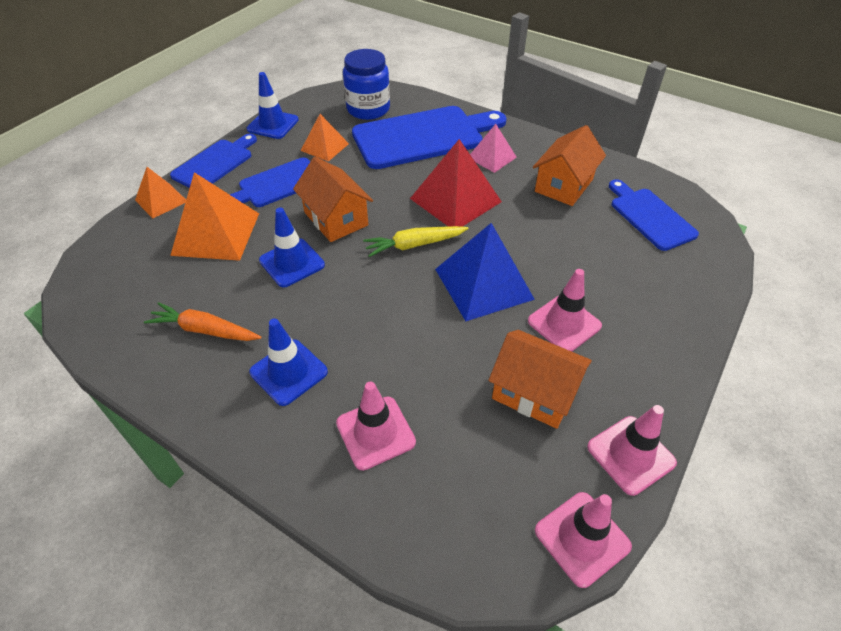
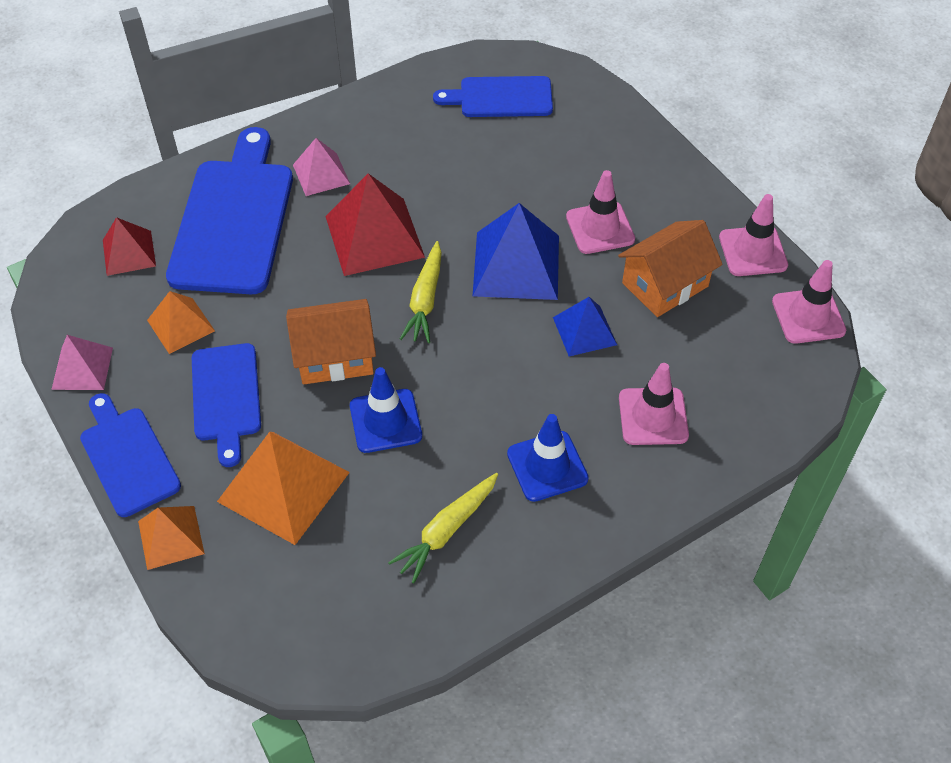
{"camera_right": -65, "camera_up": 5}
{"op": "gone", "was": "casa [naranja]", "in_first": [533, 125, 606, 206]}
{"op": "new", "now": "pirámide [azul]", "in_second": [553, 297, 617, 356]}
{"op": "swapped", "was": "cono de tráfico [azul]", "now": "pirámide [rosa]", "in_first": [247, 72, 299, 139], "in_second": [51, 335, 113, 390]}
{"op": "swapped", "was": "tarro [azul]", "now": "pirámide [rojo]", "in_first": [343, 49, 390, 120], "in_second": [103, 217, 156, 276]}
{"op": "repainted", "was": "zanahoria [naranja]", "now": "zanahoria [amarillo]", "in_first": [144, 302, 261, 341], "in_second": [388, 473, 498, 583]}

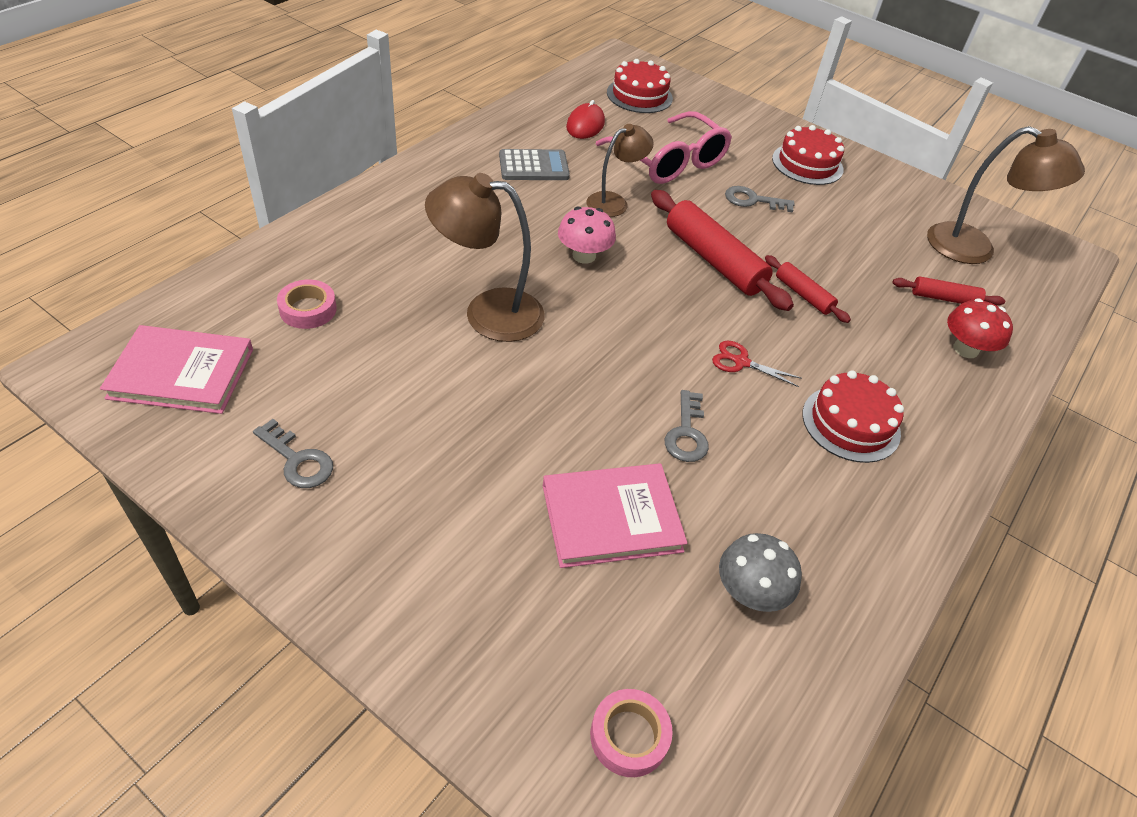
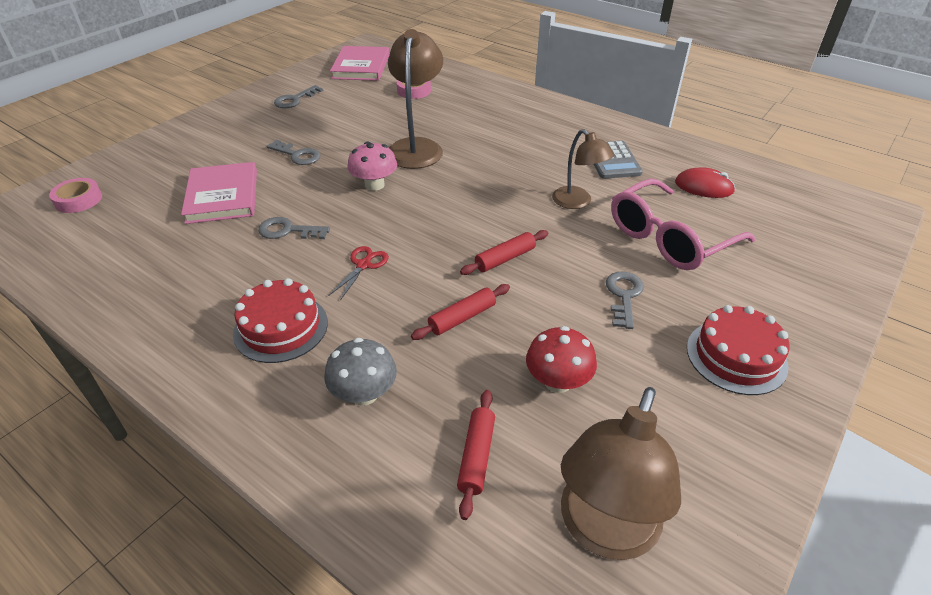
{"camera_right": 95, "camera_up": -5}
{"op": "gone", "was": "tarta [rojo]", "in_first": [607, 59, 673, 113]}
{"op": "new", "now": "llave [gris]", "in_second": [267, 140, 321, 165]}
{"op": "shifted", "was": "seta [rosa]", "in_first": [558, 206, 616, 264], "in_second": [347, 142, 397, 191]}
{"op": "shifted", "was": "seta [gris]", "in_first": [719, 533, 802, 612], "in_second": [325, 338, 397, 406]}
{"op": "shifted", "was": "seta [rojo]", "in_first": [947, 298, 1013, 358], "in_second": [526, 326, 597, 393]}
{"op": "scaled", "was": "rodillo [rojo]", "in_first": [651, 190, 794, 311], "in_second": [460, 230, 548, 275], "ratio": 0.54}

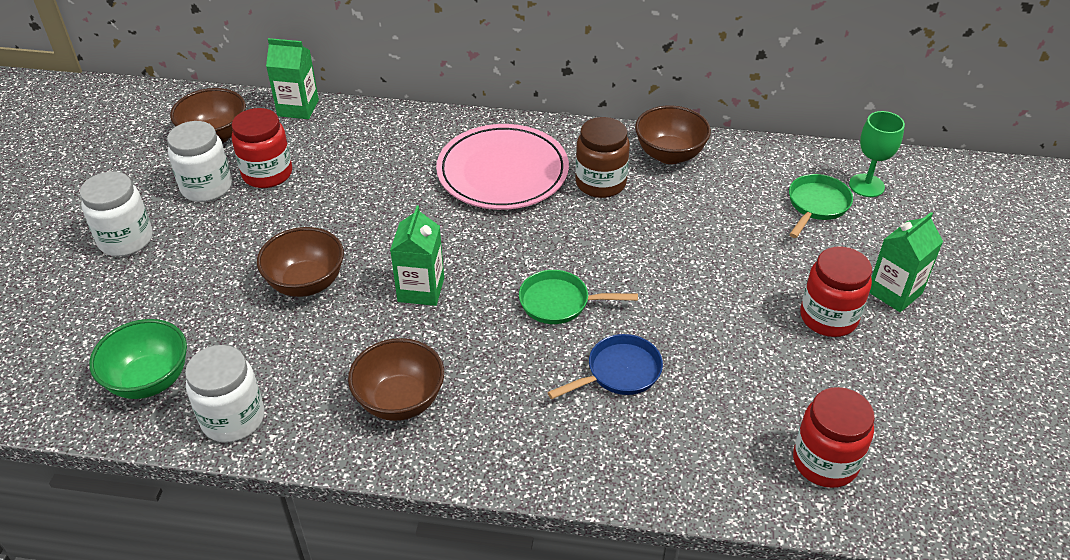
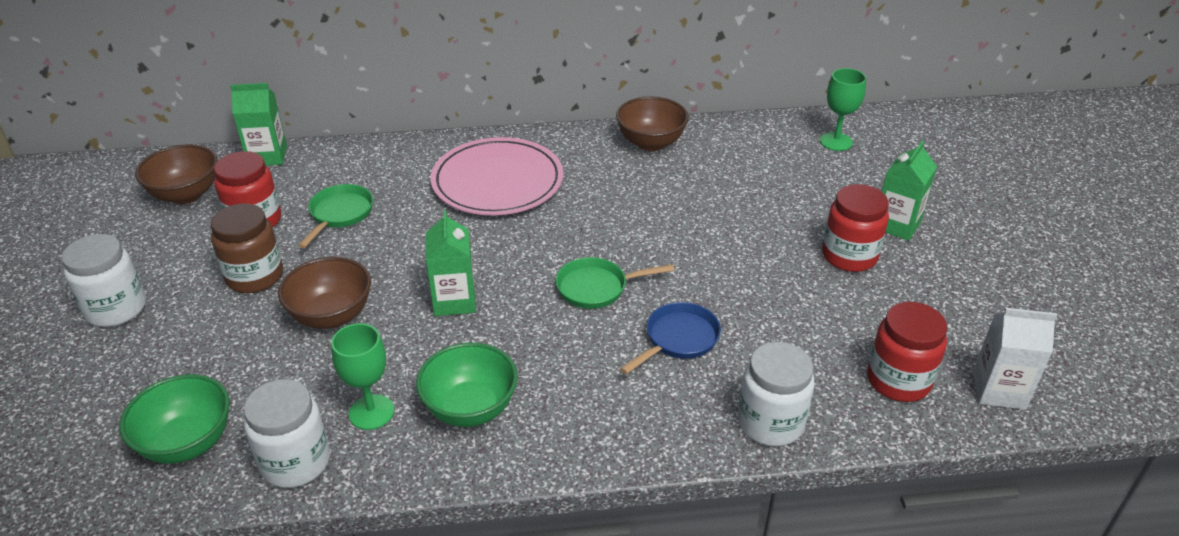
{"camera_right": -15, "camera_up": -5}
{"op": "new", "now": "copa [verde]", "in_second": [331, 323, 394, 430]}
{"op": "new", "now": "cartón de leche [blanco]", "in_second": [973, 308, 1057, 410]}
{"op": "shifted", "was": "tarro [blanco]", "in_first": [167, 121, 232, 202], "in_second": [738, 342, 815, 447]}
{"op": "shifted", "was": "tarro [marrón]", "in_first": [575, 117, 630, 198], "in_second": [210, 203, 283, 293]}
{"op": "shifted", "was": "sartén [verde]", "in_first": [789, 174, 853, 238], "in_second": [298, 184, 373, 248]}
{"op": "repainted", "was": "cuenco [marrón]", "now": "cuenco [verde]", "in_first": [348, 338, 444, 421], "in_second": [416, 342, 518, 427]}

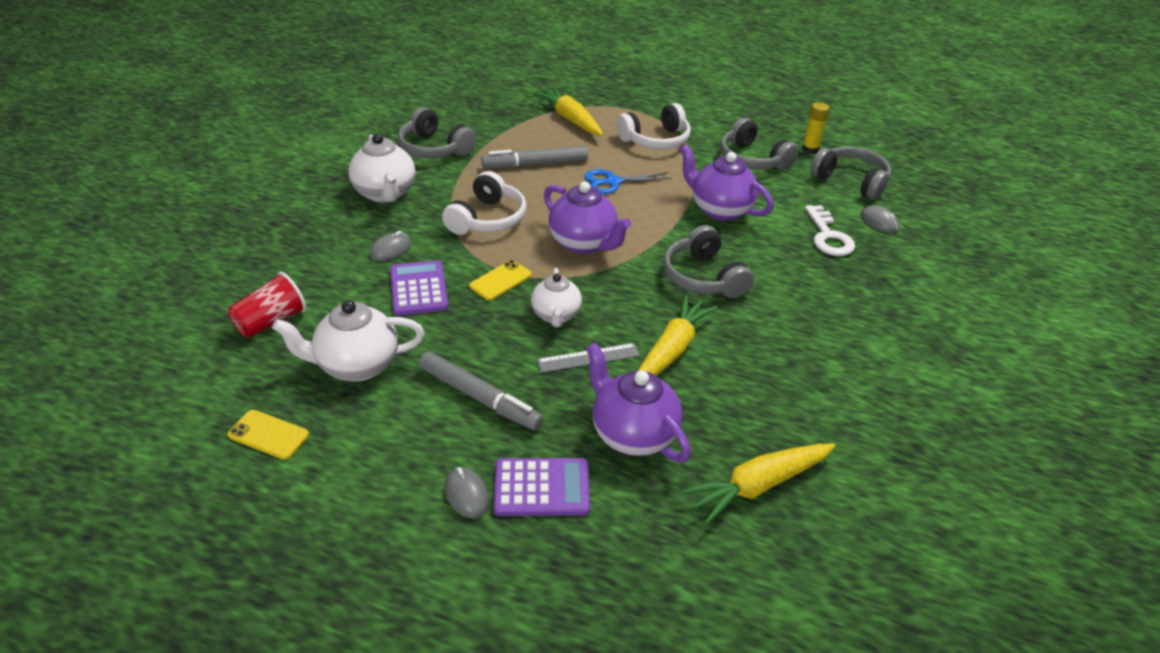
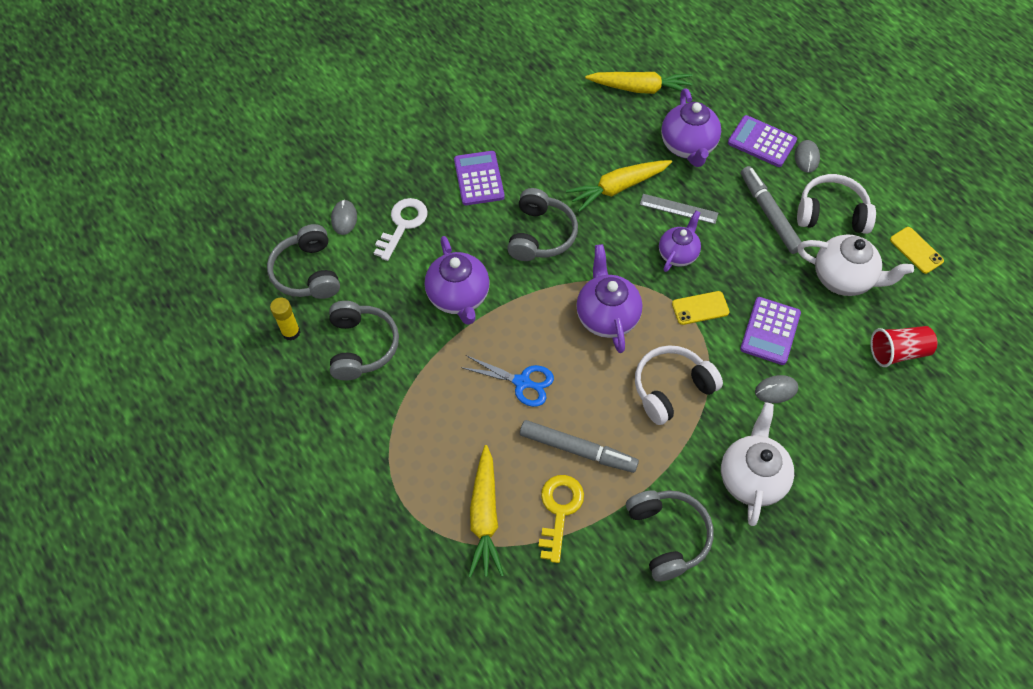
{"camera_right": -145, "camera_up": 20}
{"op": "new", "now": "calculadora [morado]", "in_second": [454, 151, 505, 205]}
{"op": "new", "now": "llave [amarillo]", "in_second": [538, 475, 584, 563]}
{"op": "shifted", "was": "auriculares [blanco]", "in_first": [616, 103, 691, 149], "in_second": [797, 174, 876, 234]}
{"op": "repainted", "was": "tetera [blanco]", "now": "tetera [morado]", "in_first": [531, 268, 582, 327], "in_second": [659, 211, 701, 272]}

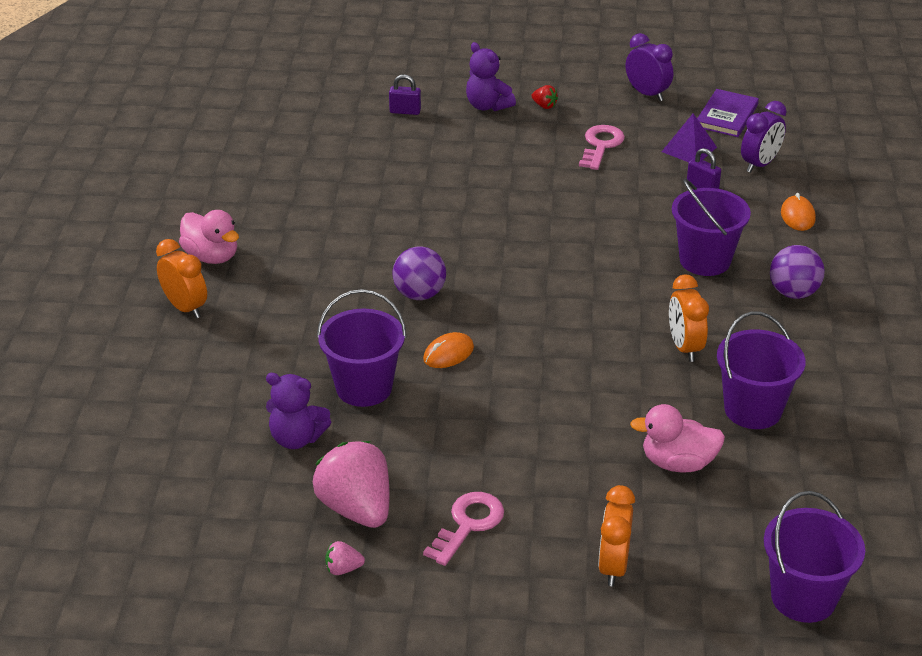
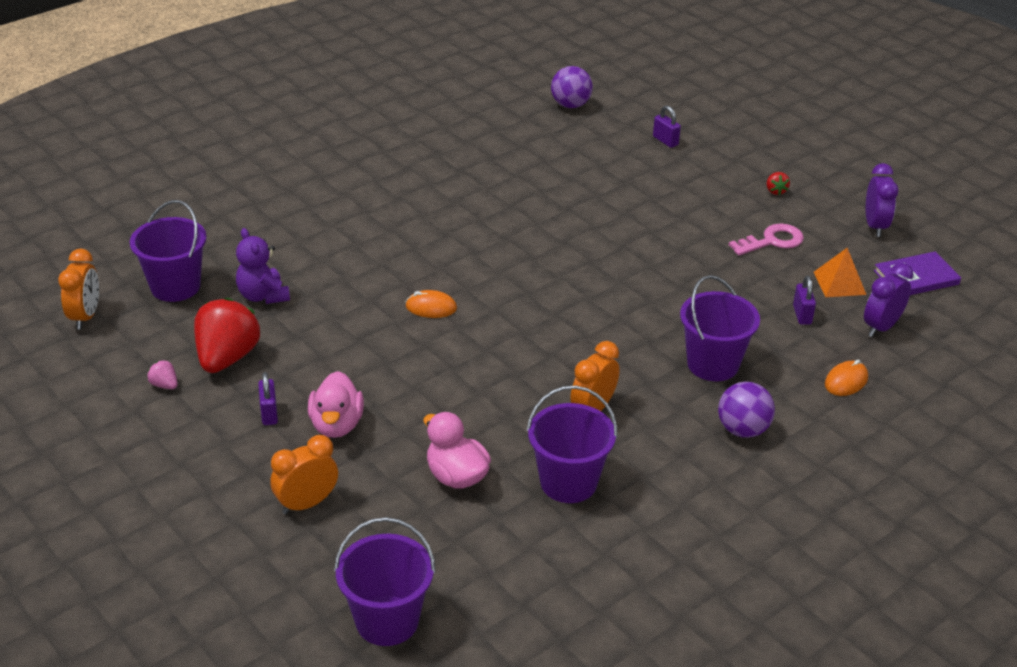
{"camera_right": 45, "camera_up": 0}
{"op": "gone", "was": "osito [morado]", "in_first": [466, 42, 516, 111]}
{"op": "shifted", "was": "despertador [naranja]", "in_first": [156, 239, 207, 319], "in_second": [58, 249, 99, 330]}
{"op": "shifted", "was": "pato [rosa]", "in_first": [179, 210, 239, 264], "in_second": [308, 371, 364, 438]}
{"op": "shifted", "was": "balde [morado]", "in_first": [317, 289, 407, 407], "in_second": [130, 200, 207, 302]}
{"op": "shifted", "was": "pelota [morado]", "in_first": [392, 246, 446, 300], "in_second": [551, 66, 593, 108]}
{"op": "swapped", "was": "llave [rosa]", "now": "candado [morado]", "in_first": [423, 492, 504, 566], "in_second": [258, 372, 278, 425]}
{"op": "repainted", "was": "fresa [rosa]", "now": "fresa [rojo]", "in_first": [313, 441, 389, 528], "in_second": [194, 298, 260, 373]}
{"op": "repainted", "was": "pirámide [morado]", "now": "pirámide [naranja]", "in_first": [661, 113, 717, 162], "in_second": [814, 248, 866, 297]}
{"op": "rotated", "was": "despertador [morado]", "in_first": [741, 101, 786, 173], "in_second": [864, 263, 913, 337], "clockwise": 135}

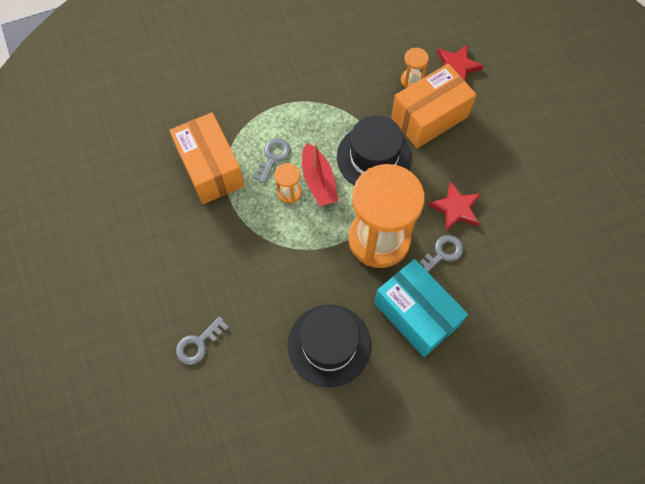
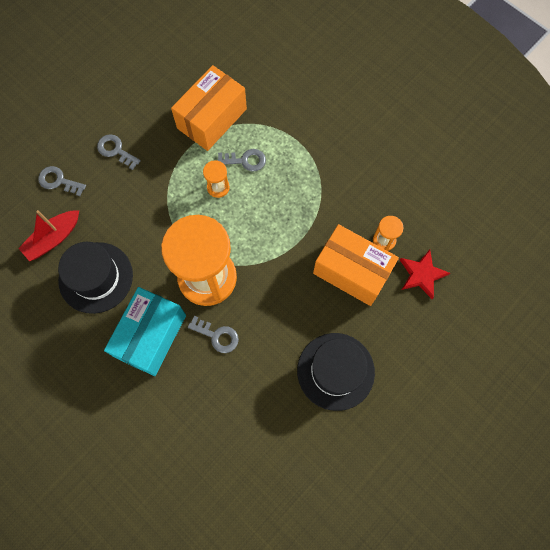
{"camera_right": 65, "camera_up": 5}
{"op": "gone", "was": "estrella [rojo]", "in_first": [429, 181, 481, 231]}
{"op": "new", "now": "llave [gris]", "in_second": [97, 134, 141, 170]}
{"op": "shifted", "was": "barco [rojo]", "in_first": [302, 143, 338, 206], "in_second": [18, 210, 79, 262]}
{"op": "shifted", "was": "sombrero [negro]", "in_first": [337, 115, 411, 185], "in_second": [297, 333, 375, 411]}

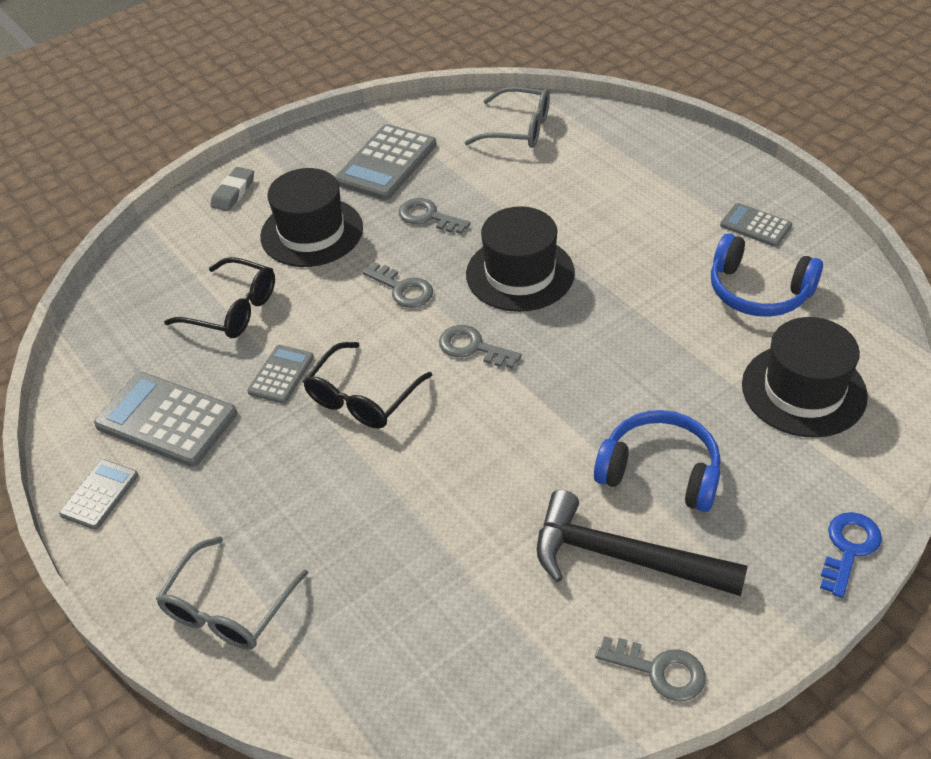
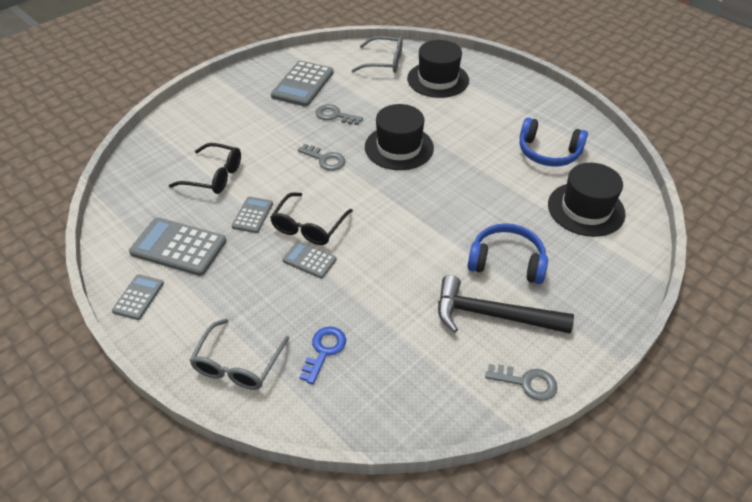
{"camera_right": -10, "camera_up": 0}
{"op": "gone", "was": "goma de borrar [gris]", "in_first": [211, 167, 254, 211]}
{"op": "gone", "was": "llave [gris]", "in_first": [439, 325, 522, 369]}
{"op": "shifted", "was": "sombrero [negro]", "in_first": [260, 168, 363, 267], "in_second": [407, 40, 469, 98]}
{"op": "shifted", "was": "calculadora [gris]", "in_first": [720, 203, 792, 247], "in_second": [282, 241, 337, 278]}
{"op": "shifted", "was": "llave [azul]", "in_first": [820, 512, 882, 598], "in_second": [300, 326, 346, 385]}

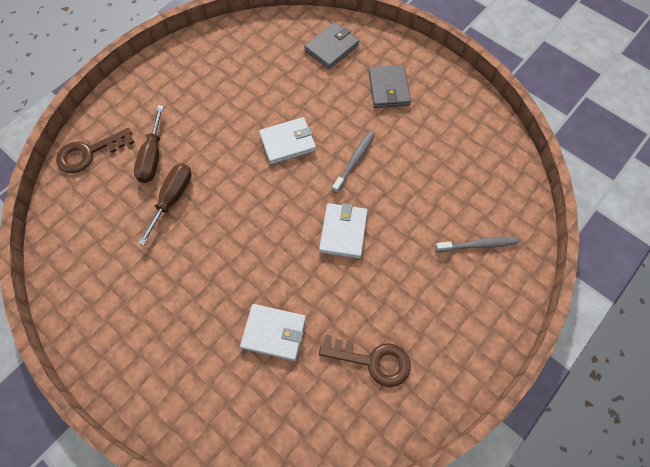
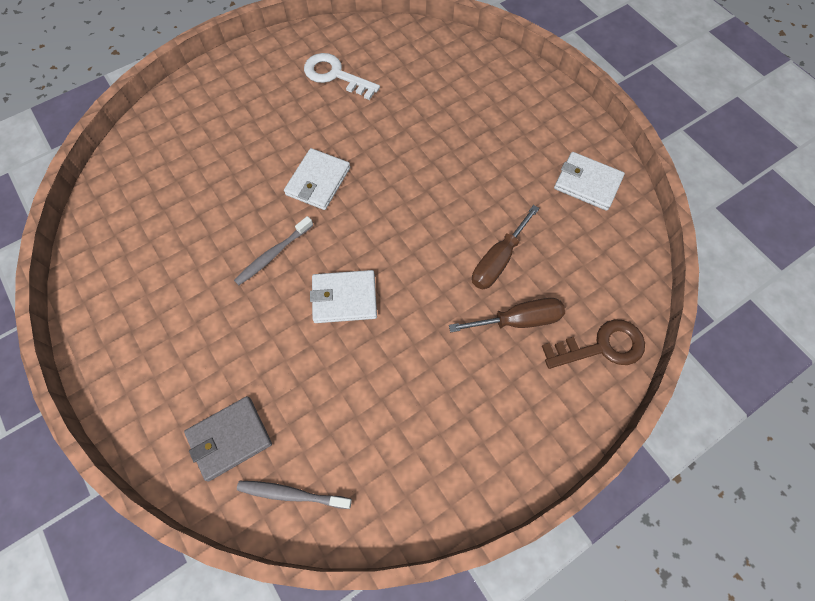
{"camera_right": -165, "camera_up": 0}
{"op": "gone", "was": "cartera [gris]", "in_first": [368, 65, 411, 108]}
{"op": "shifted", "was": "cartera [blanco]", "in_first": [240, 304, 306, 361], "in_second": [554, 152, 625, 211]}
{"op": "shifted", "was": "cepillo de dientes [gris]", "in_first": [435, 237, 519, 252], "in_second": [237, 481, 352, 509]}
{"op": "repainted", "was": "llave [marrón]", "now": "llave [blanco]", "in_first": [319, 335, 411, 387], "in_second": [304, 53, 380, 100]}
{"op": "rotated", "was": "destornillador [marrón]", "in_first": [134, 105, 164, 183], "in_second": [449, 298, 565, 332], "clockwise": 60}

